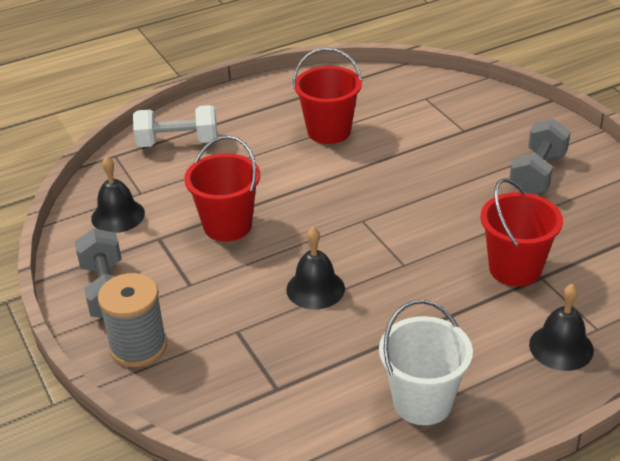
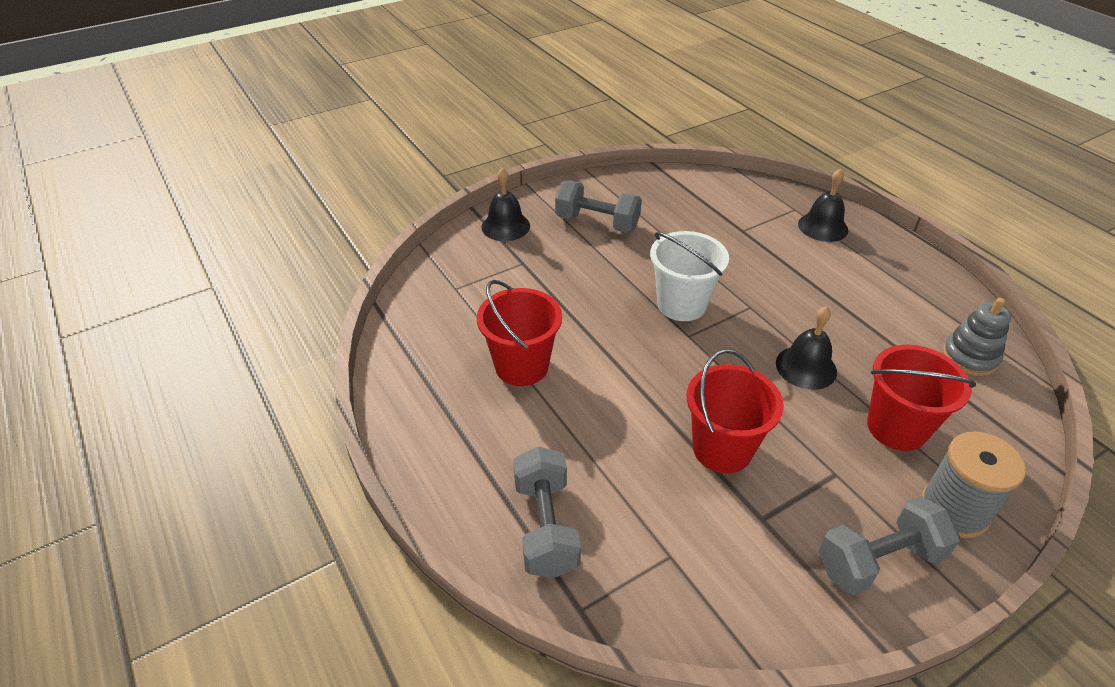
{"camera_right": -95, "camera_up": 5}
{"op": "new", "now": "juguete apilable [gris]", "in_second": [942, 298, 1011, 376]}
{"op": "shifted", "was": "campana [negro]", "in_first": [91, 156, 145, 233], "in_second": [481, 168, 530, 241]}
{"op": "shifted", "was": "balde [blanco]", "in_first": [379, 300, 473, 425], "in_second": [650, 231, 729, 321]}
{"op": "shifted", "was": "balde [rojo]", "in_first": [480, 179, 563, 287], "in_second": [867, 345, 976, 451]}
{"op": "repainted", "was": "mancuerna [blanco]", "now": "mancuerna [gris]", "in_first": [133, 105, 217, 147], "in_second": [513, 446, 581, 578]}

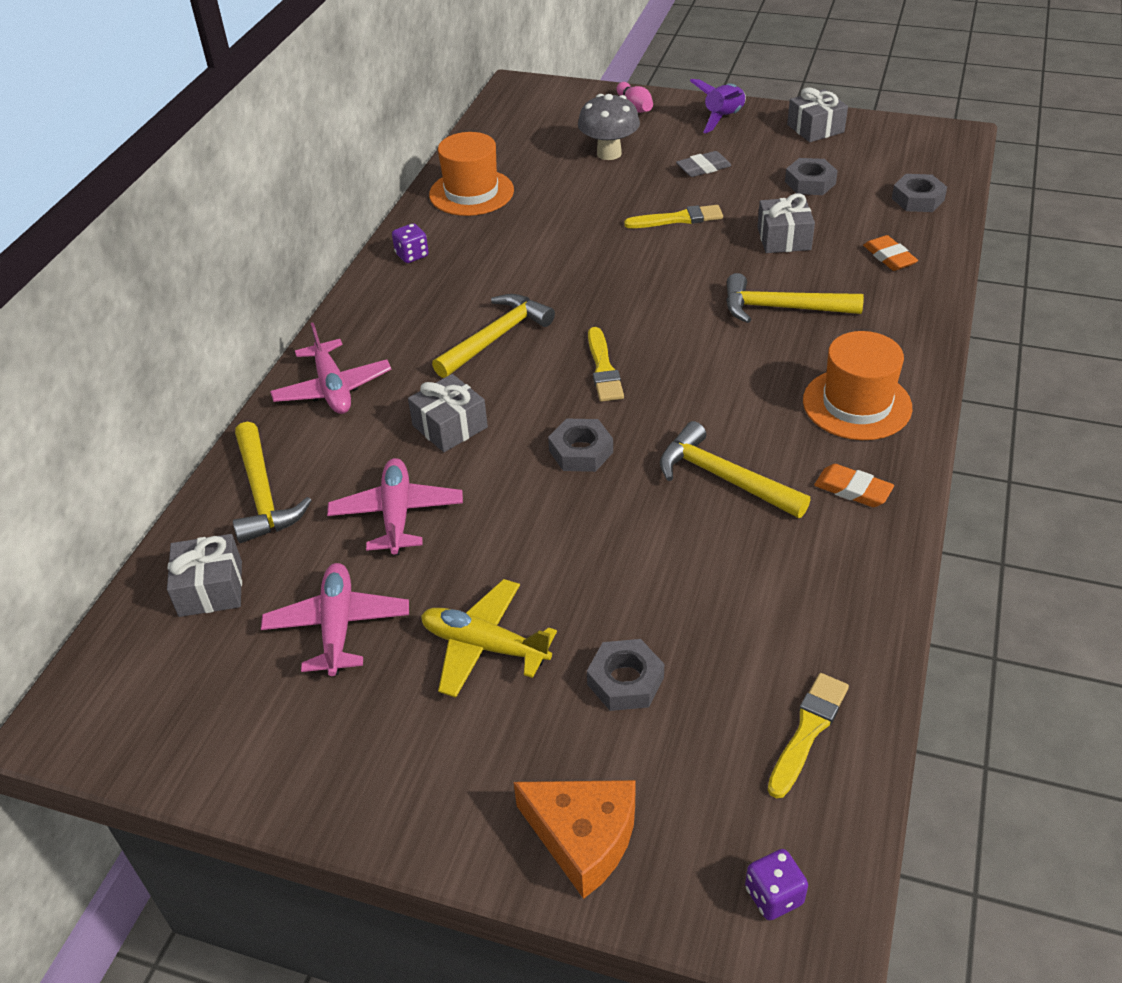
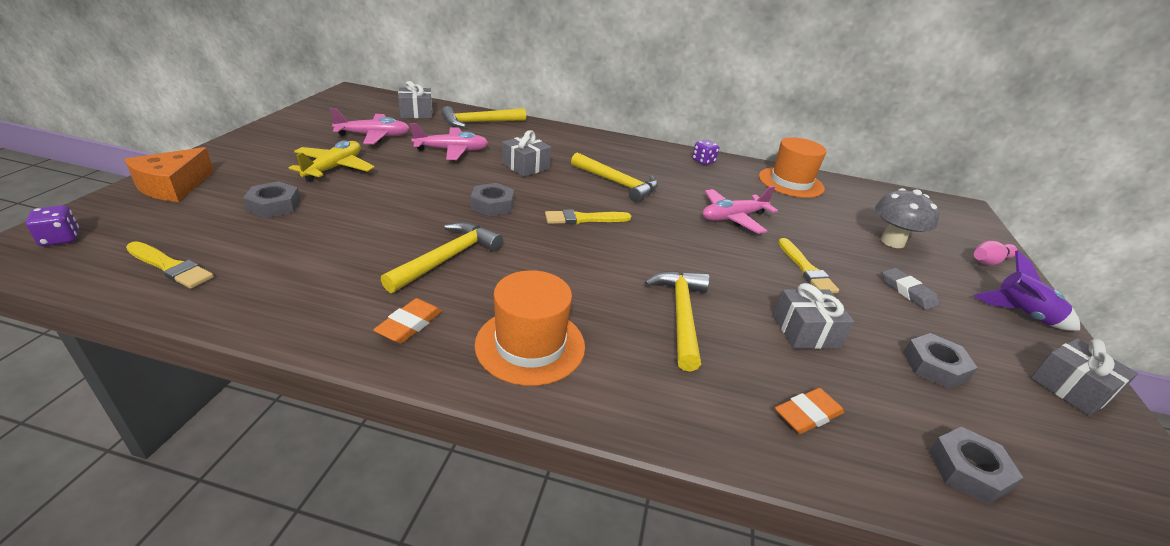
{"camera_right": 80, "camera_up": -10}
{"op": "shifted", "was": "avión [rosa]", "in_first": [270, 322, 391, 414], "in_second": [703, 186, 778, 234]}

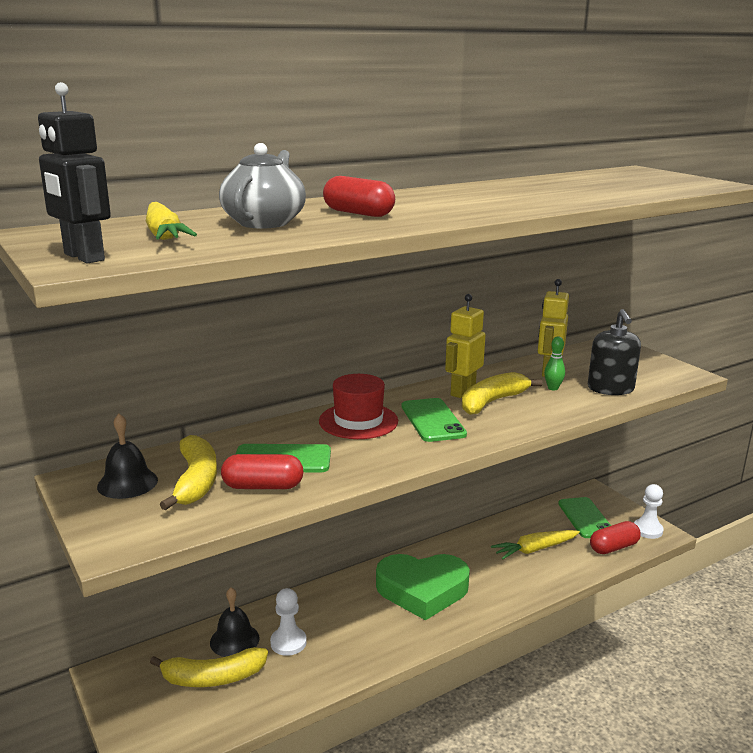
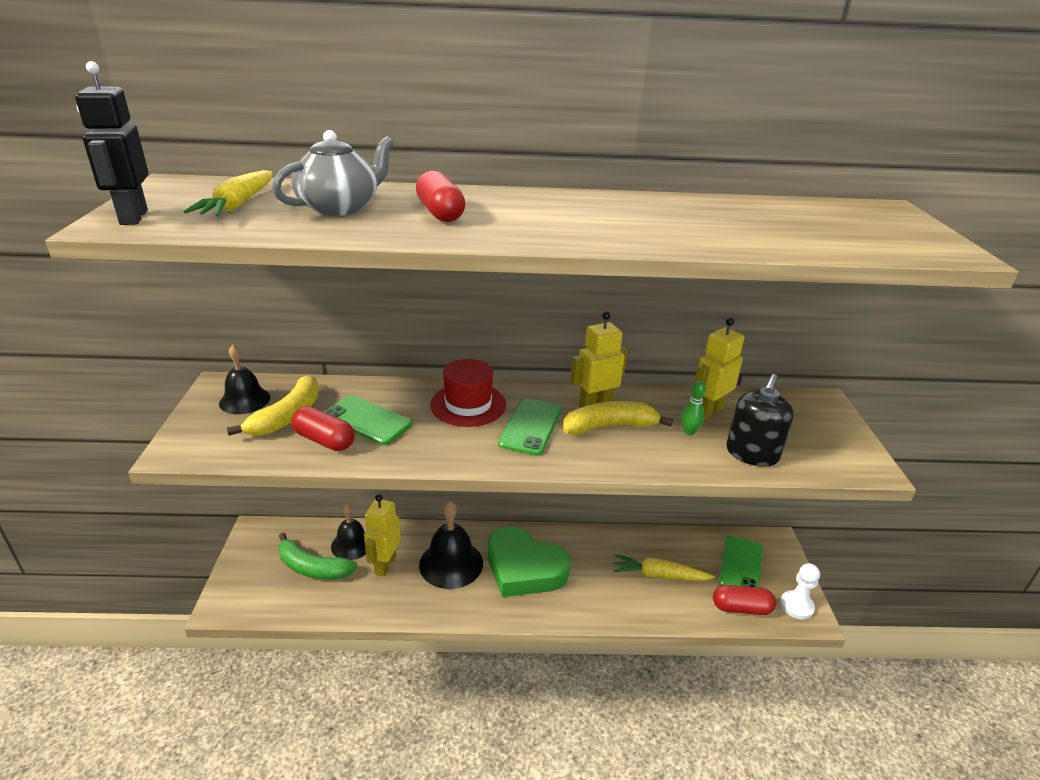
{"camera_right": 30, "camera_up": 10}
{"op": "new", "now": "campana [negro]", "in_second": [419, 501, 483, 589]}
{"op": "swapped", "was": "peón [blanco]", "now": "robot [amarillo]", "in_first": [270, 588, 307, 656], "in_second": [364, 494, 401, 577]}
{"op": "repainted", "was": "plátano [amarillo]", "now": "plátano [verde]", "in_first": [150, 647, 268, 687], "in_second": [278, 532, 357, 580]}

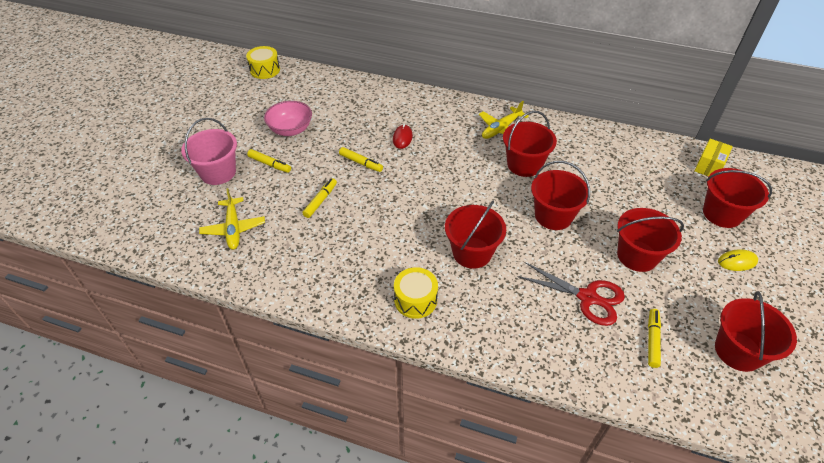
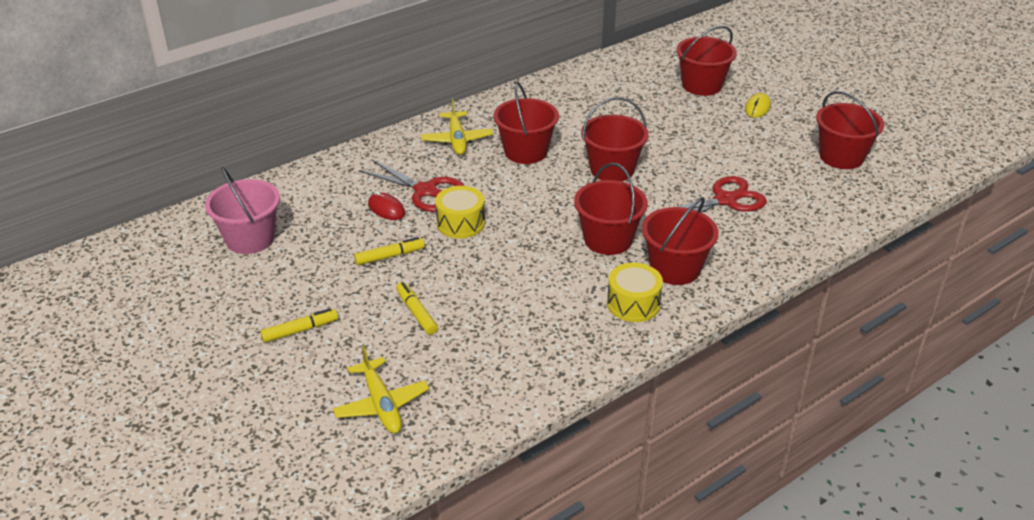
{"camera_right": -55, "camera_up": -10}
{"op": "gone", "was": "cuenco [rosa]", "in_first": [264, 101, 312, 136]}
{"op": "gone", "was": "rotulador [amarillo]", "in_first": [648, 309, 661, 368]}
{"op": "gone", "was": "caja [amarillo]", "in_first": [694, 139, 733, 176]}
{"op": "new", "now": "tijeras [rojo]", "in_second": [359, 160, 464, 212]}
{"op": "shifted", "was": "balde [rosa]", "in_first": [181, 118, 237, 185], "in_second": [205, 167, 280, 254]}
{"op": "shifted", "was": "tambor [amarillo]", "in_first": [246, 46, 280, 79], "in_second": [435, 186, 485, 239]}
{"op": "shifted", "was": "balde [rojo]", "in_first": [617, 208, 684, 272], "in_second": [642, 197, 719, 285]}
{"op": "rotated", "was": "avión [amarillo]", "in_first": [199, 188, 265, 250], "in_second": [333, 346, 429, 433], "clockwise": 45}

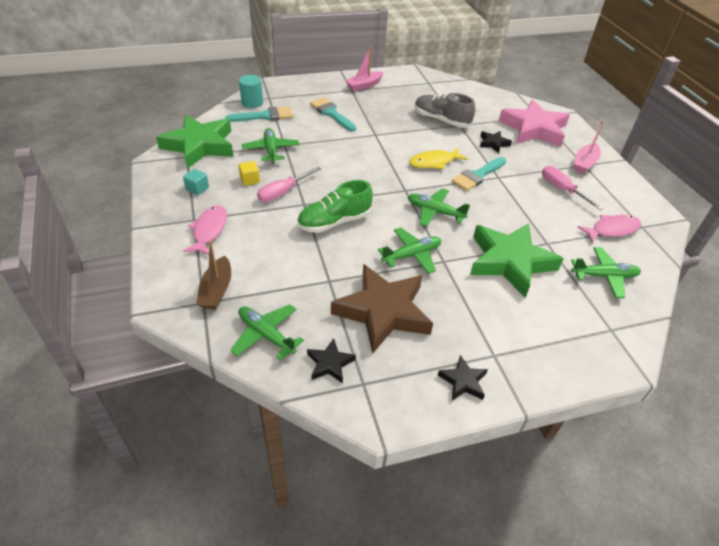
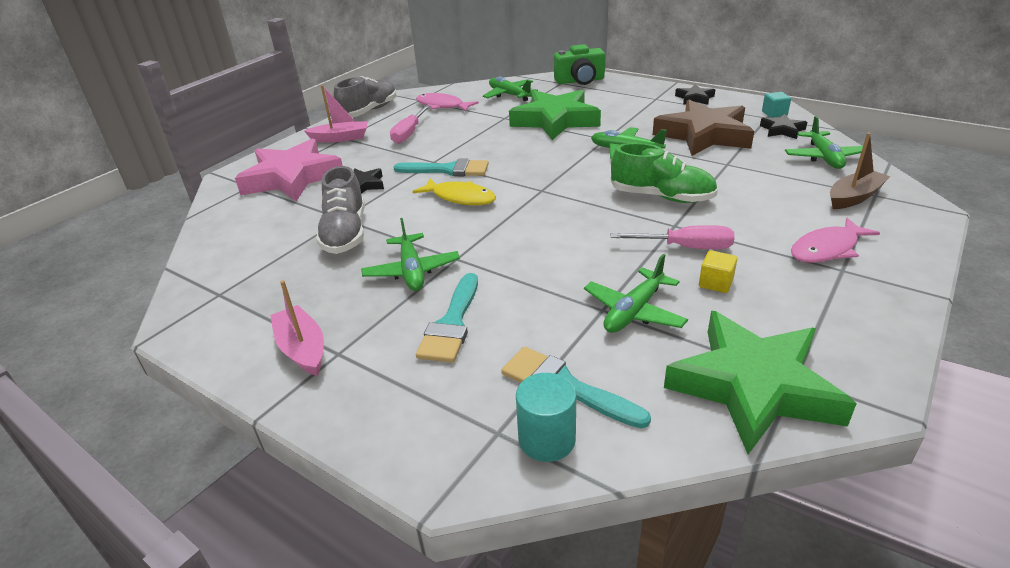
{"camera_right": -125, "camera_up": -10}
{"op": "new", "now": "zapato [gris]", "in_second": [334, 76, 396, 117]}
{"op": "new", "now": "cámara [verde]", "in_second": [554, 44, 605, 85]}
{"op": "shifted", "was": "cubo [turquesa]", "in_first": [183, 169, 209, 195], "in_second": [762, 92, 791, 118]}
{"op": "shifted", "was": "avión [verde]", "in_first": [408, 188, 470, 226], "in_second": [361, 218, 460, 291]}
{"op": "rotated", "was": "barco [rosa]", "in_first": [345, 46, 384, 91], "in_second": [270, 280, 324, 376], "clockwise": -135}

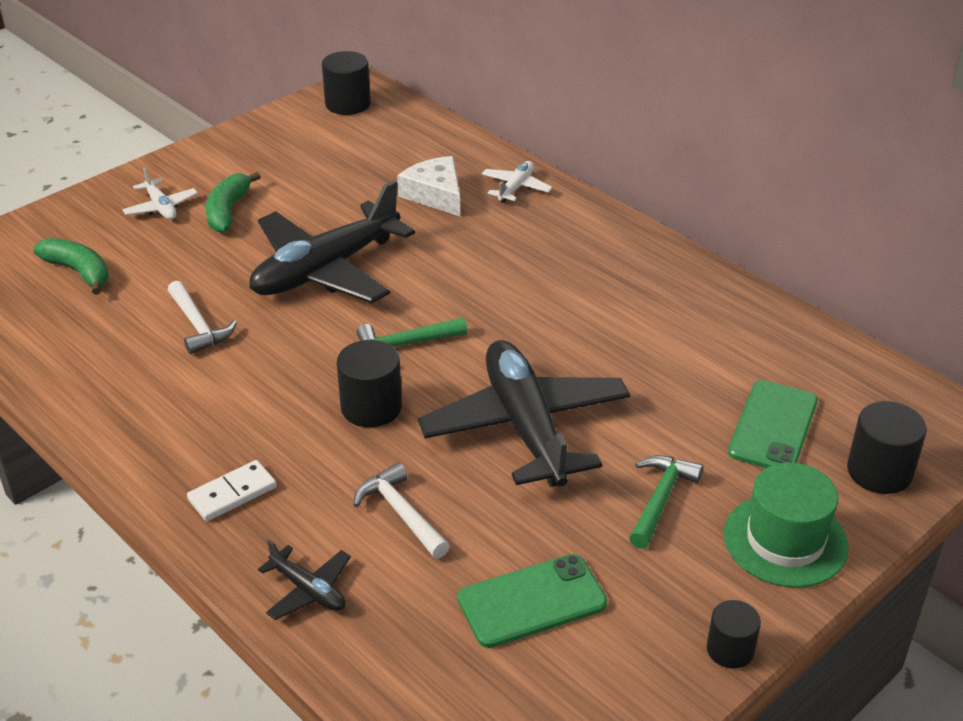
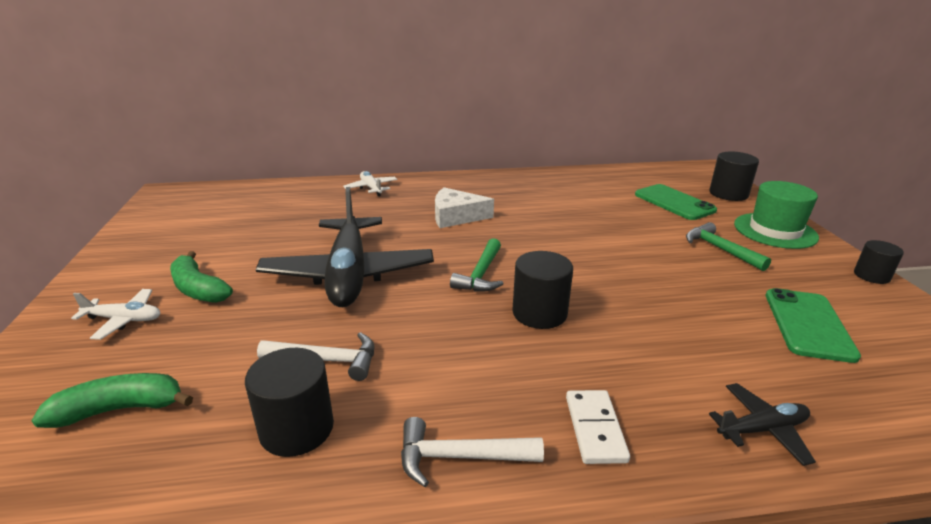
{"camera_right": -55, "camera_up": -10}
{"op": "gone", "was": "avión [negro]", "in_first": [418, 340, 630, 487]}
{"op": "shifted", "was": "cilindro [negro]", "in_first": [322, 51, 371, 115], "in_second": [245, 348, 334, 457]}
{"op": "shifted", "was": "martillo [blanco]", "in_first": [354, 463, 450, 559], "in_second": [401, 417, 544, 487]}
{"op": "shifted", "was": "queso [blanco]", "in_first": [397, 156, 460, 216], "in_second": [435, 187, 494, 228]}

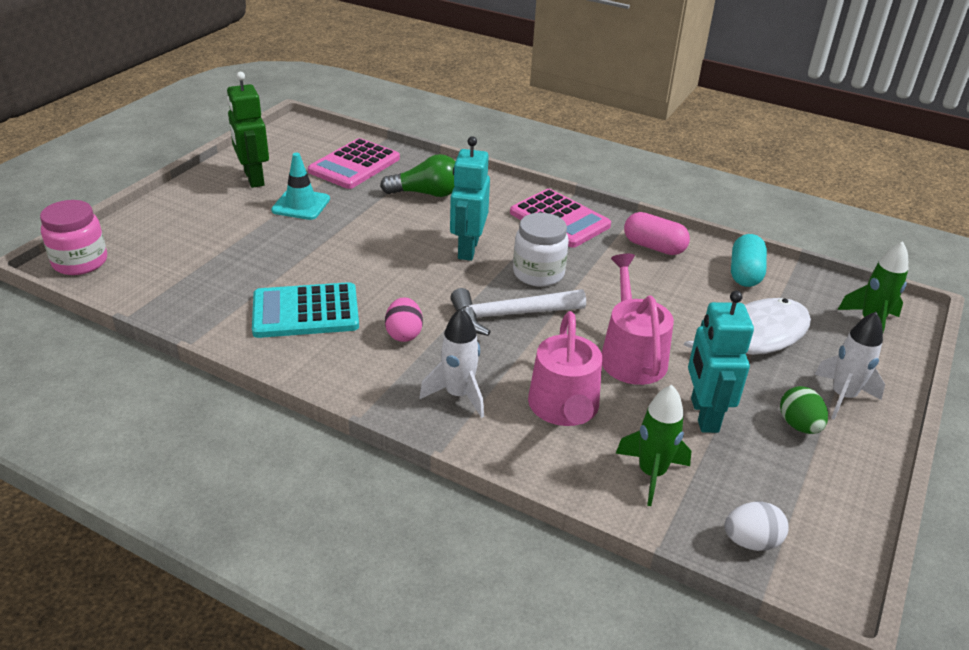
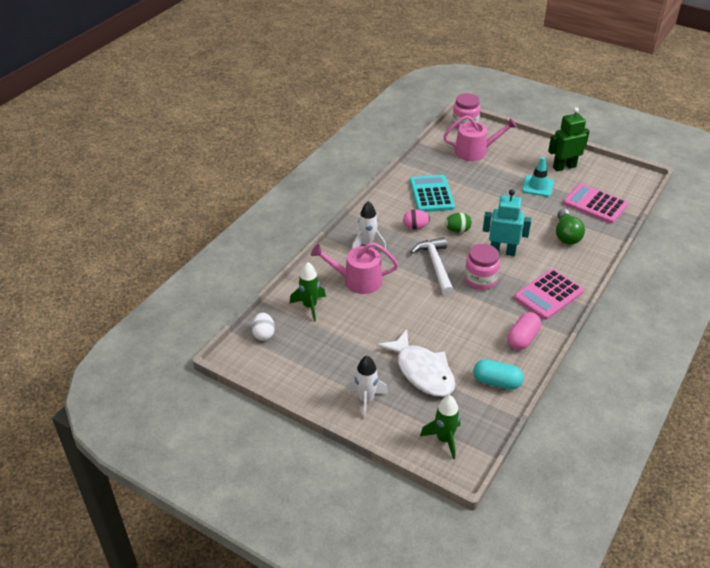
{"camera_right": 95, "camera_up": 5}
{"op": "gone", "was": "robot [turquesa]", "in_first": [688, 291, 754, 433]}
{"op": "shifted", "was": "regadera [rosa]", "in_first": [602, 254, 674, 385], "in_second": [443, 115, 517, 161]}
{"op": "shifted", "was": "huevo [verde]", "in_first": [780, 386, 828, 434], "in_second": [445, 213, 472, 233]}
{"op": "repainted", "was": "tarro [blanco]", "now": "tarro [rosa]", "in_first": [513, 213, 569, 287], "in_second": [464, 244, 500, 290]}

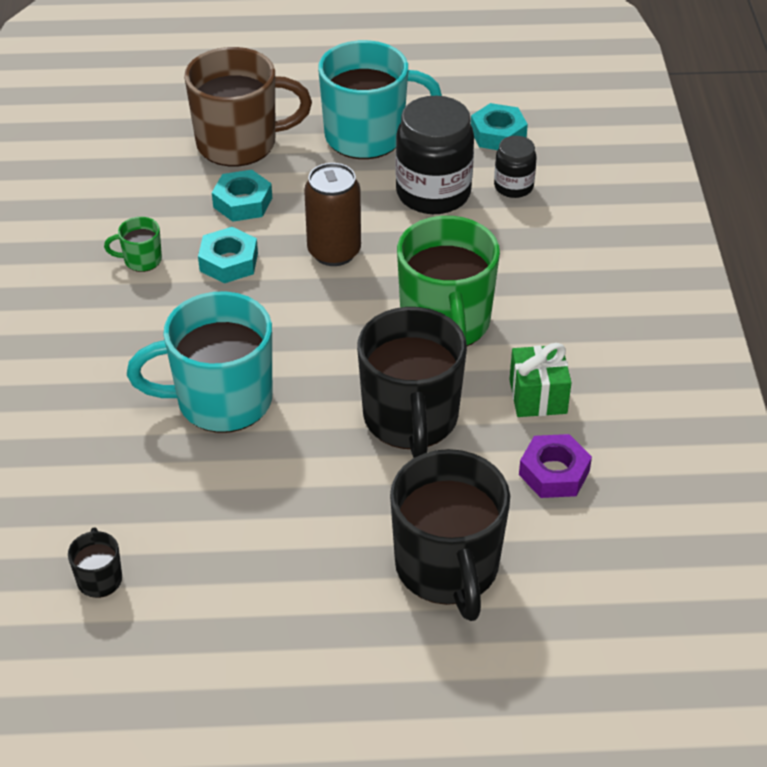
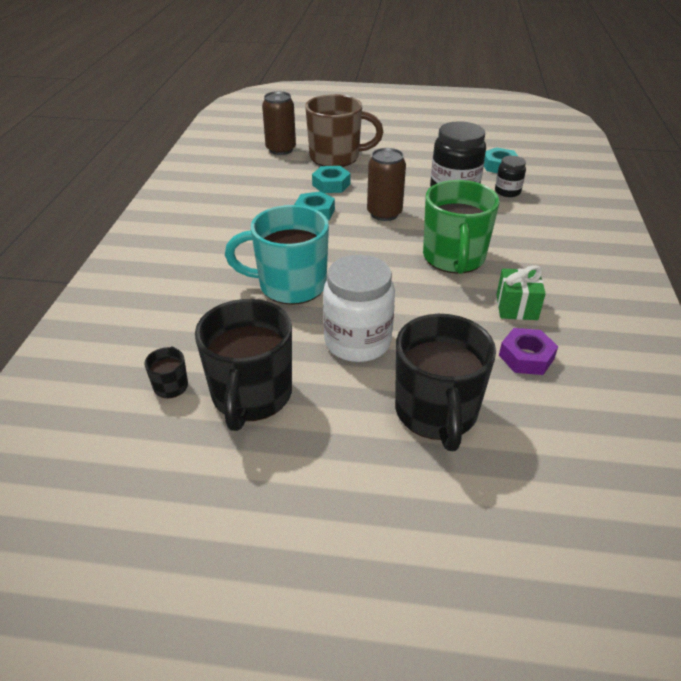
{"camera_right": 10, "camera_up": -5}
{"op": "gone", "was": "taza [verde]", "in_first": [104, 217, 162, 272]}
{"op": "gone", "was": "taza [turquesa]", "in_first": [318, 40, 442, 159]}
{"op": "new", "now": "lata [marrón]", "in_second": [262, 91, 296, 155]}
{"op": "new", "now": "tarro [blanco]", "in_second": [323, 255, 395, 362]}
{"op": "shifted", "was": "taza [negro]", "in_first": [357, 307, 467, 458], "in_second": [195, 299, 292, 431]}

